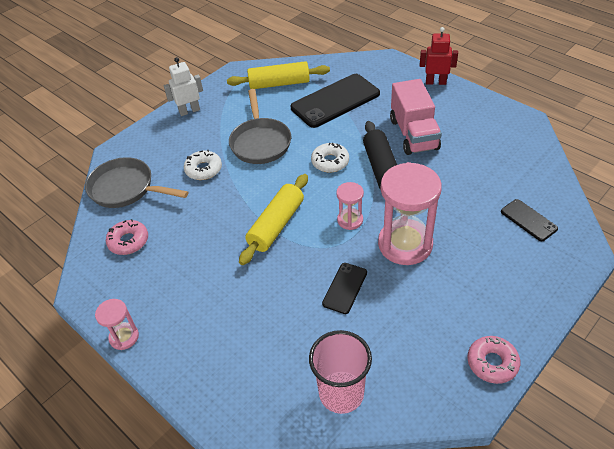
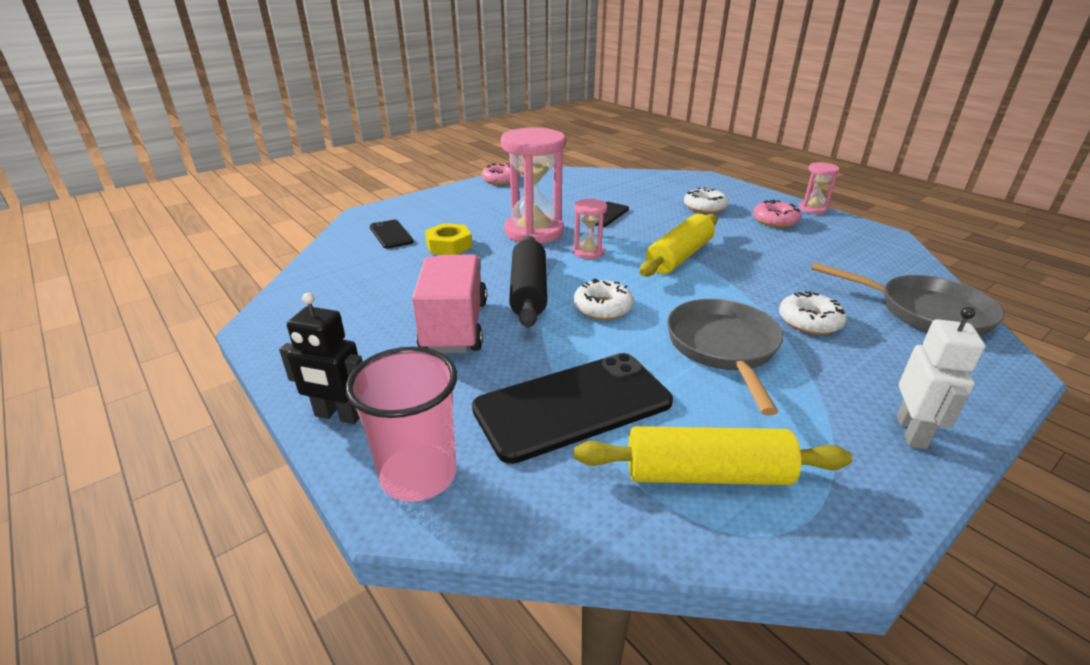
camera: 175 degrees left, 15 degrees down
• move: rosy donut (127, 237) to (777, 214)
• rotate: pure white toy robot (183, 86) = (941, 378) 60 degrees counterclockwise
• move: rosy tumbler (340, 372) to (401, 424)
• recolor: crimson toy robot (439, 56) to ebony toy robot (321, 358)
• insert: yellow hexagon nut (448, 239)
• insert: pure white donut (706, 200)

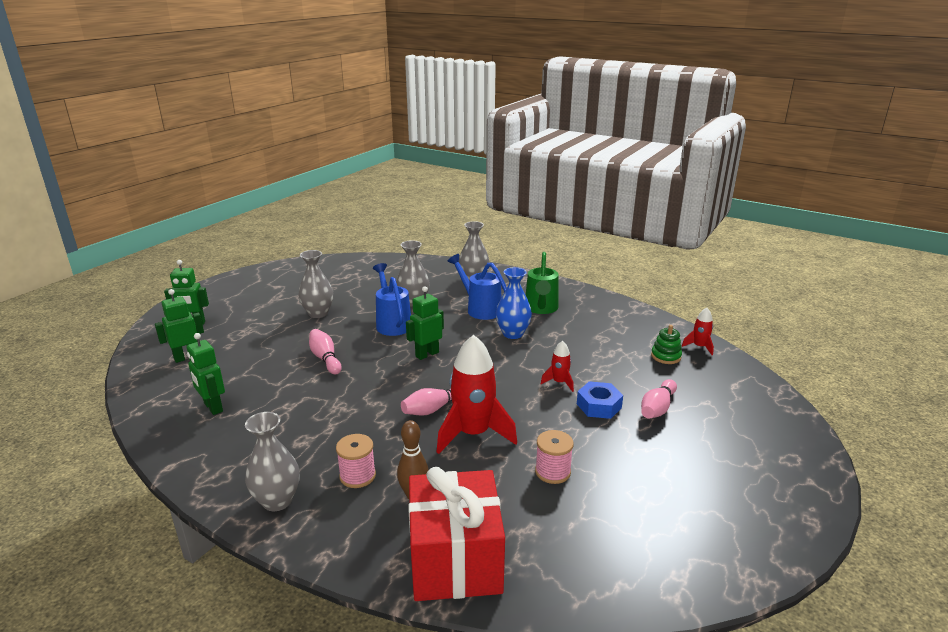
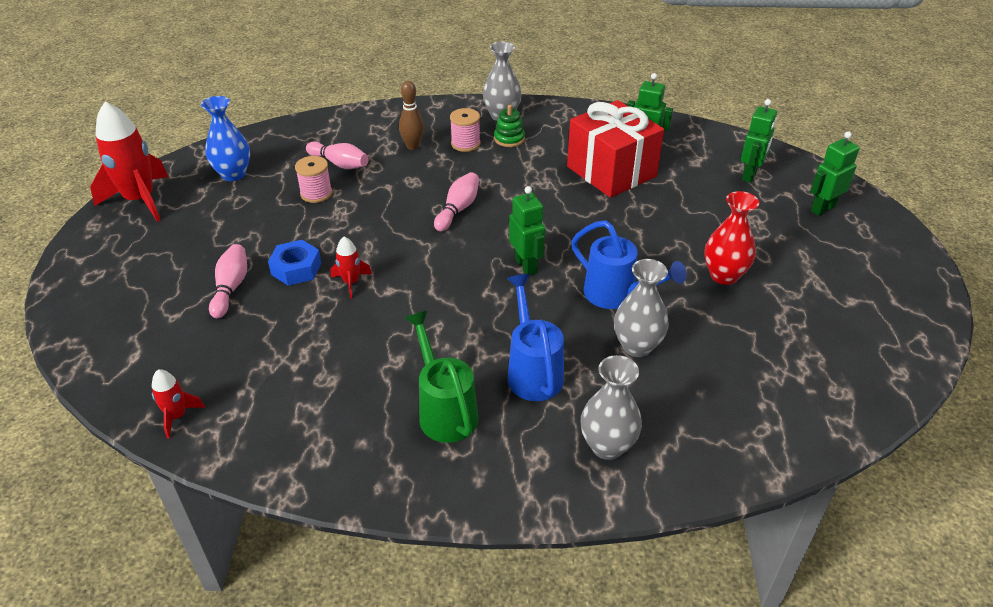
camera: 150 degrees right, 15 degrees up
• recolor: ash-grey tall vase (315, 284) to crimson tall vase (731, 238)
• move: rosy skittle (325, 352) to (337, 155)
• rotate: leaf-green toy robot (425, 323) = (527, 230) 45 degrees counterclockwise
• move: crimson gift (456, 534) to (615, 149)
• move: crimson rocket (476, 394) to (129, 161)
• rotate: cobalt sprinkling can (477, 287) = (535, 337) 120 degrees counterclockwise
• move: cobalt tall vase (514, 303) to (225, 138)
• move: leaf-green stacking toy (666, 344) to (509, 126)

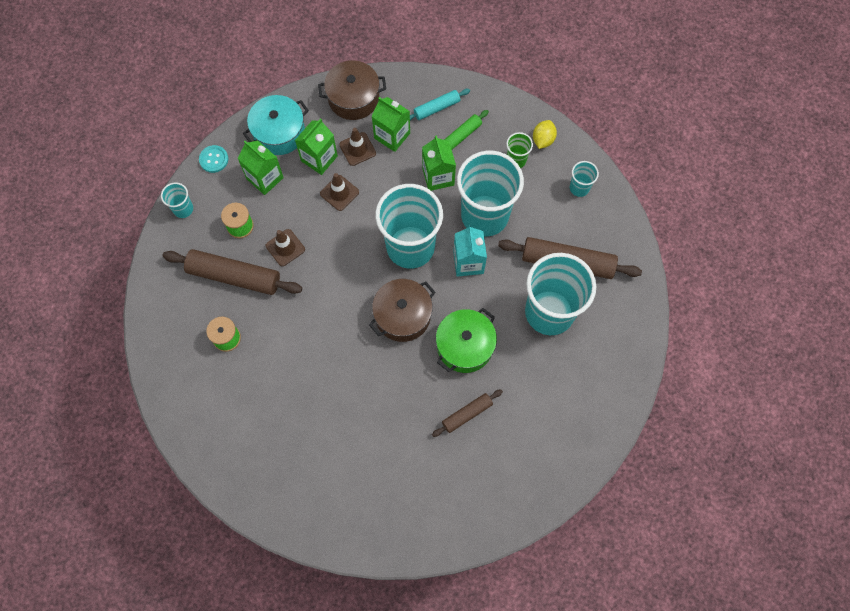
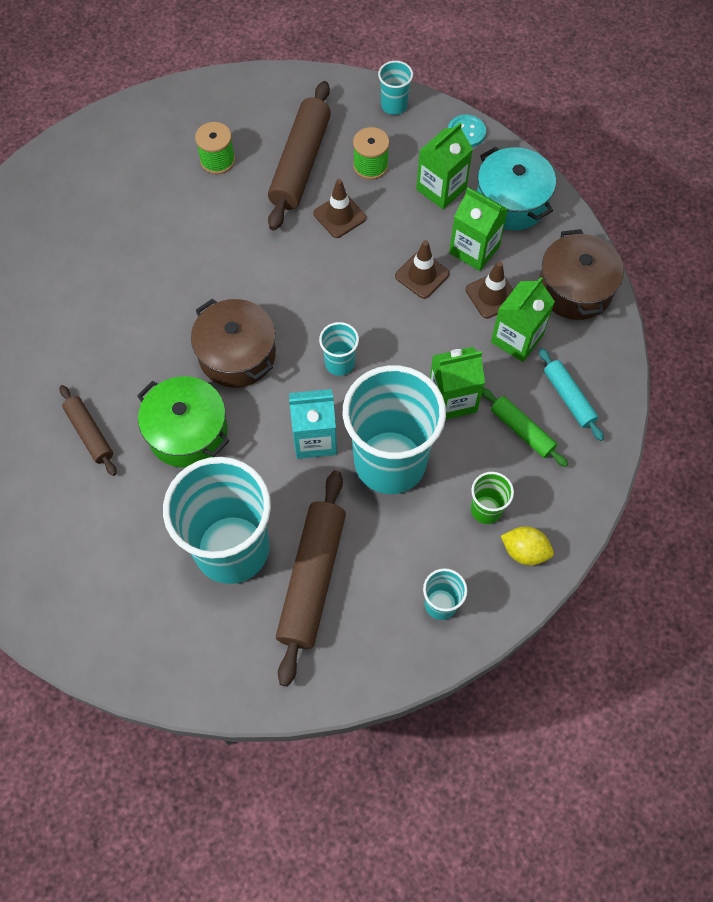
camera: 90 degrees right, 5 degrees down
• resize: teal tumbler (409, 226) = (339, 349) x0.43

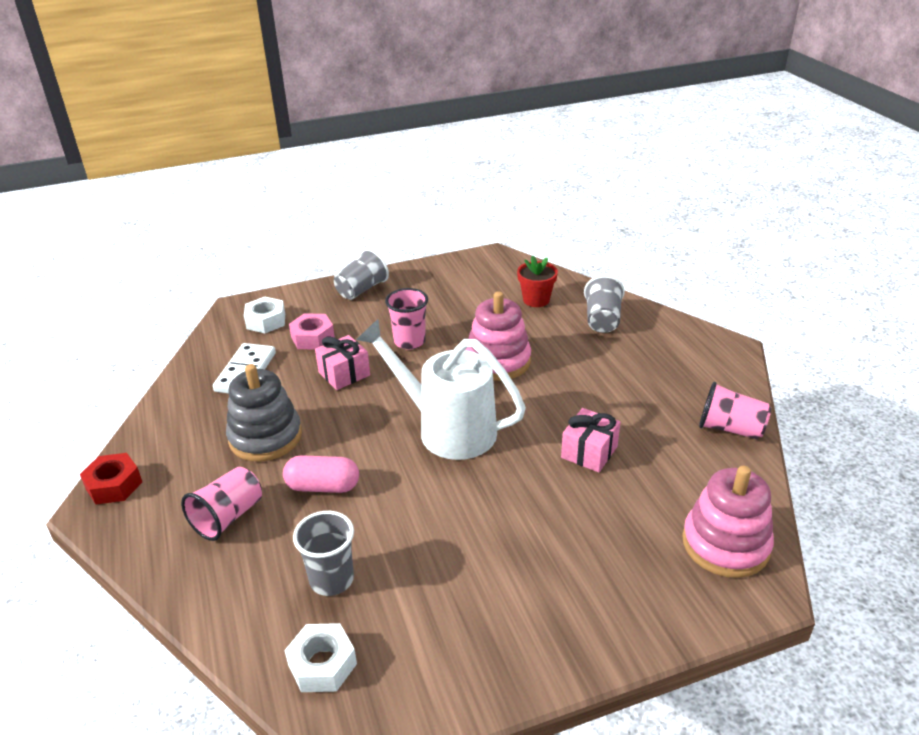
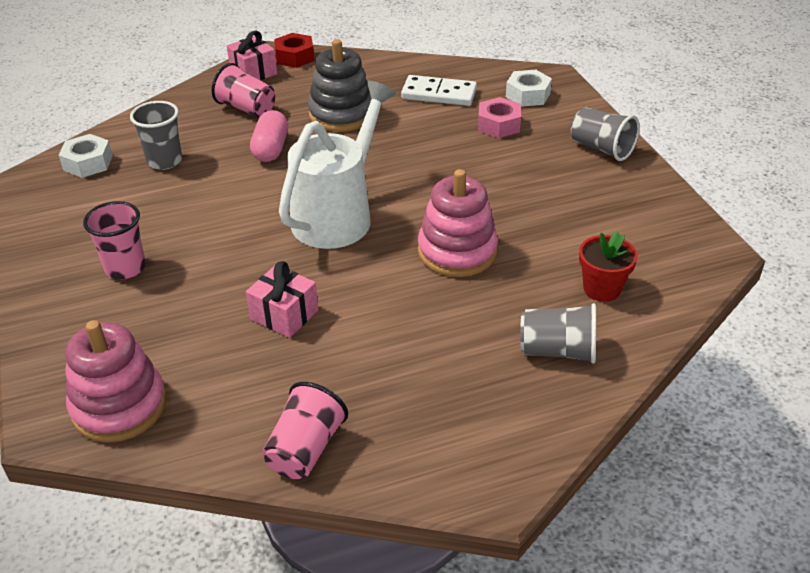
camera: 90 degrees right, 5 degrees up
• move: rosy gift (342, 362) to (252, 55)
• move: rosy tumbler (406, 319) to (114, 240)

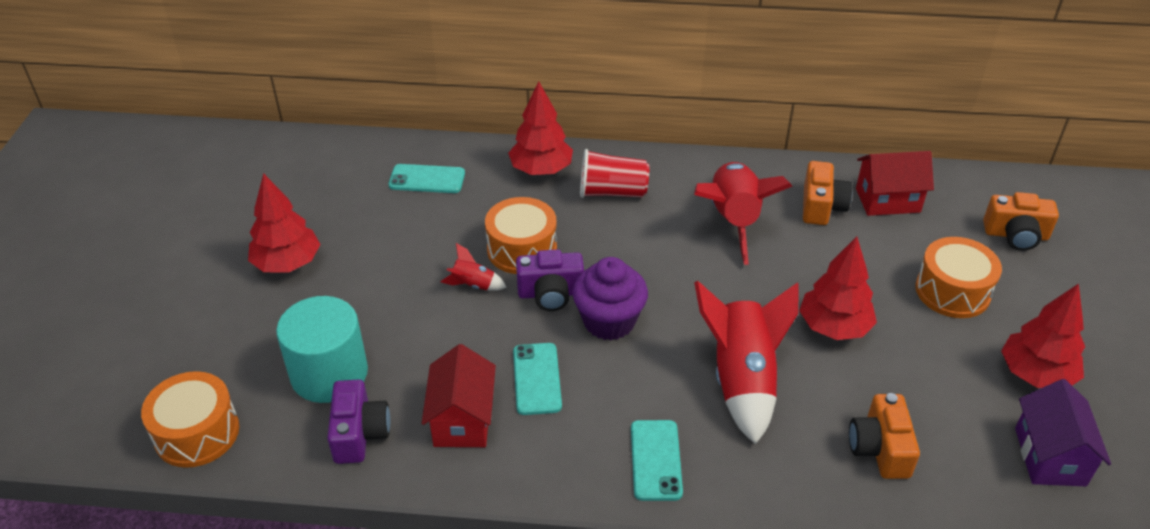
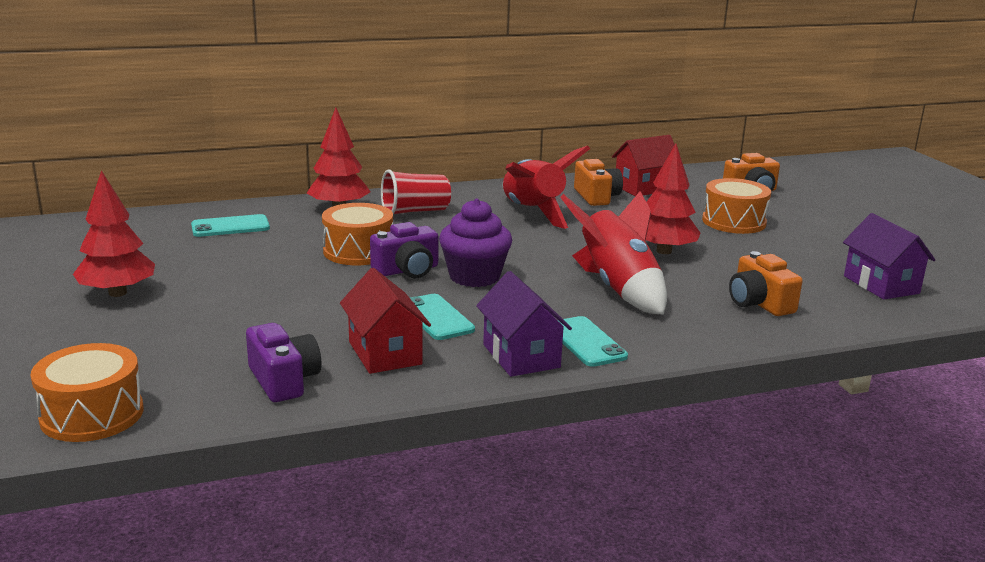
camera: 25 degrees left, 20 degrees down
• delete: teal solid cylinder (322, 349)
• delete: crimson rocket (474, 267)
• delete: crimson tree (1043, 335)
• insert: royal purple toy house (524, 324)

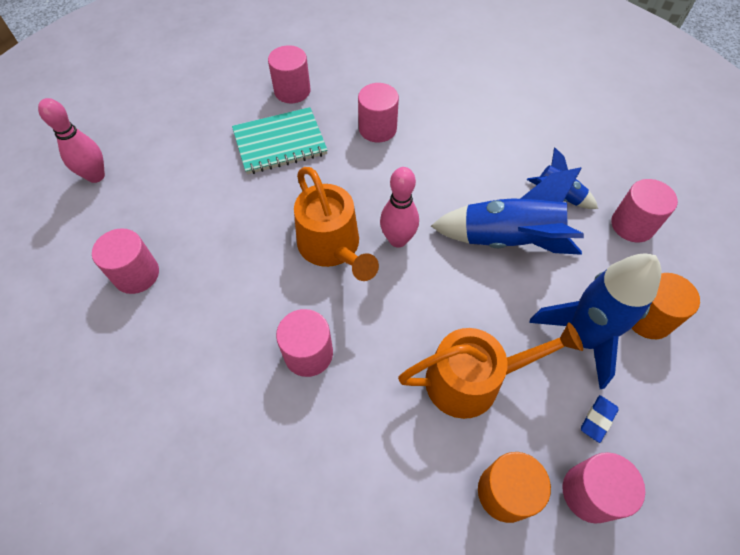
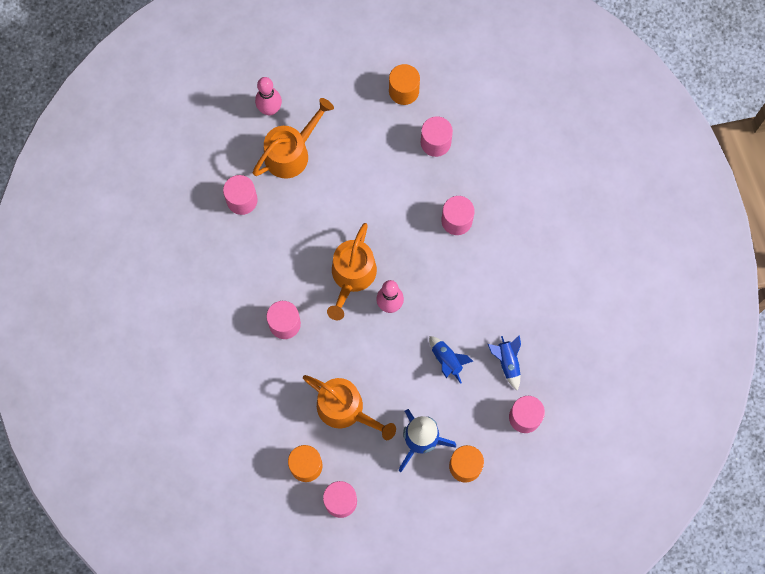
camera: 45 degrees right, 15 degrees up
• delete: teal notepad (280, 140)
• resize: cobalt rocket (507, 211) = (451, 360) x0.52
• delete: cobalt gum eraser (599, 419)
• insert: bright orange sprinkling can (293, 138)
• insert: bright orange solid cylinder (404, 84)

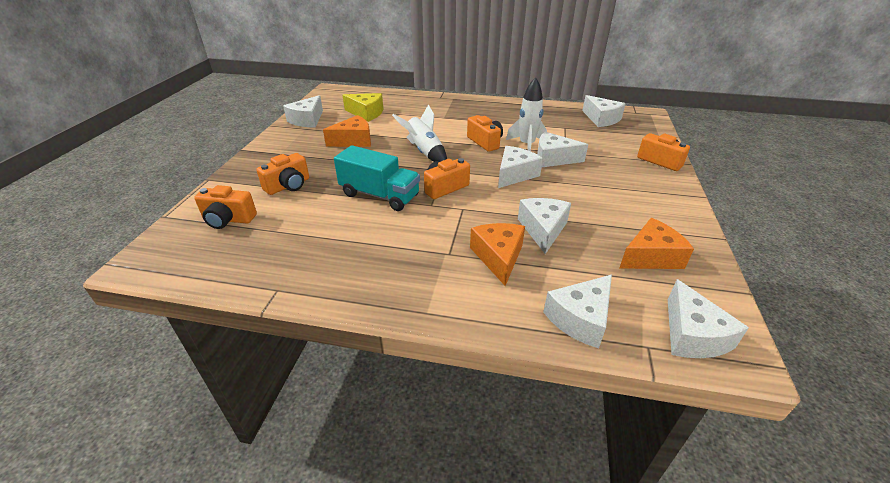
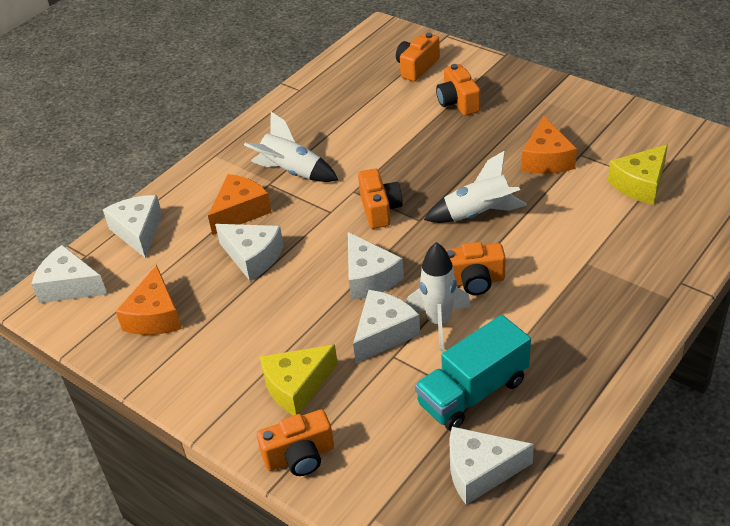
camera: 120 degrees right, 5 degrees up
• delete: pure white piece of cheese (303, 111)
• move: teal toy truck (377, 178) to (473, 373)
• rotate: bright orange piece of cheese (497, 254) = (240, 204) 75 degrees counterclockwise
• insert: pure white rocket (291, 147)
• insert: yellow piece of cheese (299, 379)

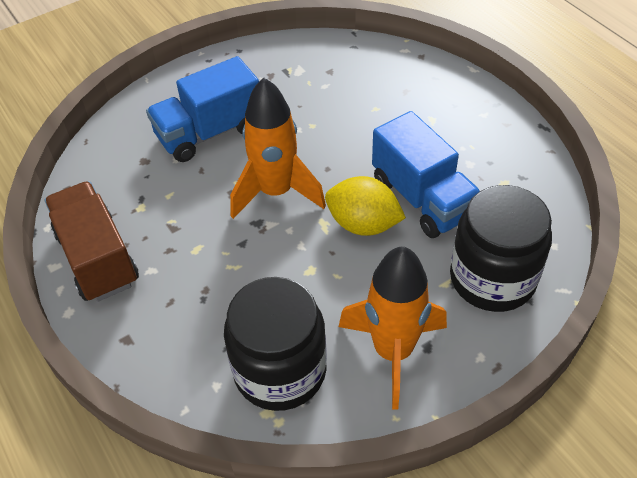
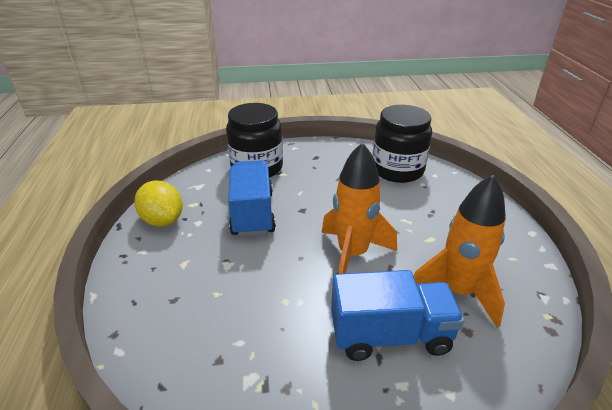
camera: 155 degrees left, 15 degrees down
• delete: brown toy truck (92, 241)
• move: yellow lemon (365, 206) to (159, 203)
• move: bright orange rocket (393, 328) to (460, 251)

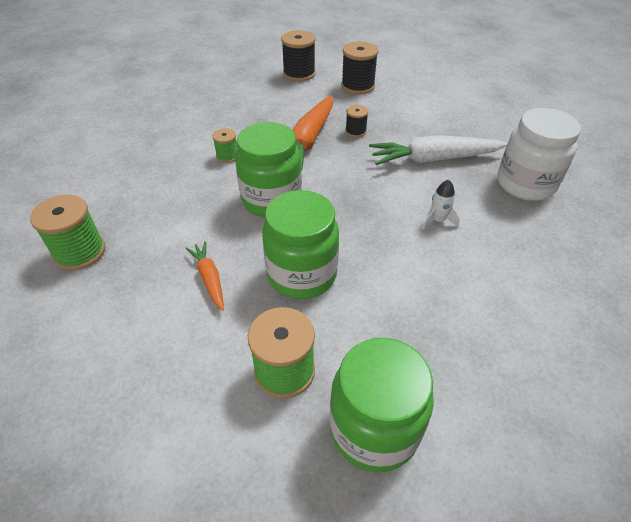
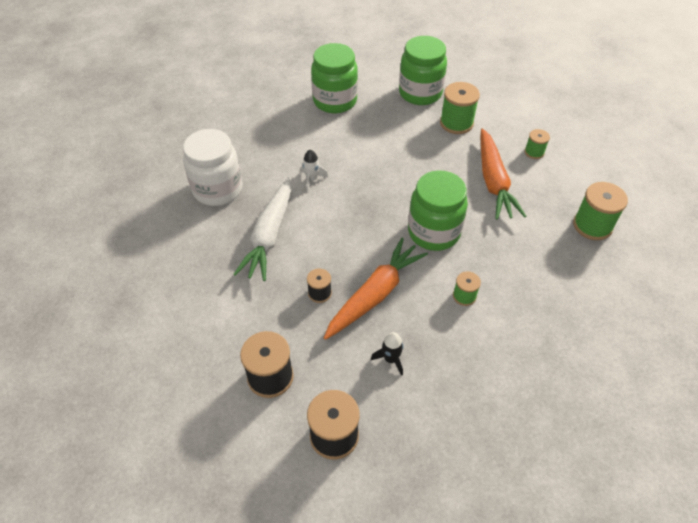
camera: 160 degrees left, 5 degrees up
• resize: bright orange toy carrot (204, 276) = (503, 174) x1.89
• move: leaf-green jar (300, 244) to (334, 78)
• rotate: pure white toy carrot (438, 150) = (262, 229) 90 degrees clockwise
• insert: ebony rocket (387, 354)
• insert: leaf-green bobbin (537, 144)

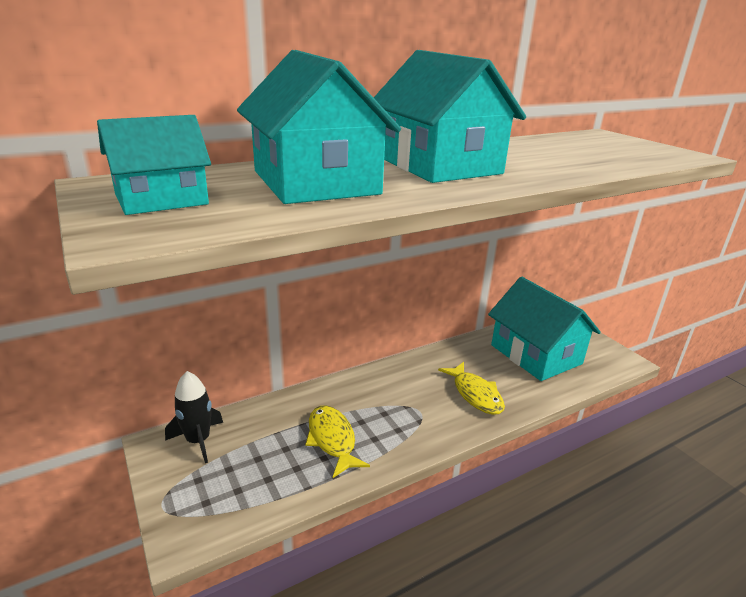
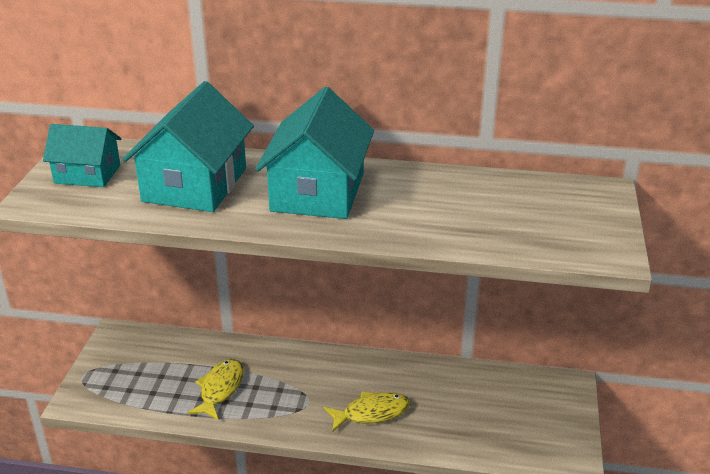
camera: 40 degrees right, 5 degrees up
• delete: ebony rocket (194, 417)
• rotate: yellow toy fish (471, 388) = (367, 412) 120 degrees counterclockwise
• delete: teal toy house (544, 329)

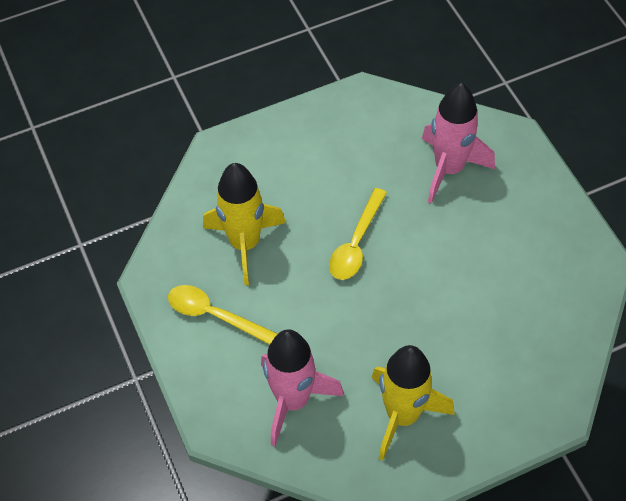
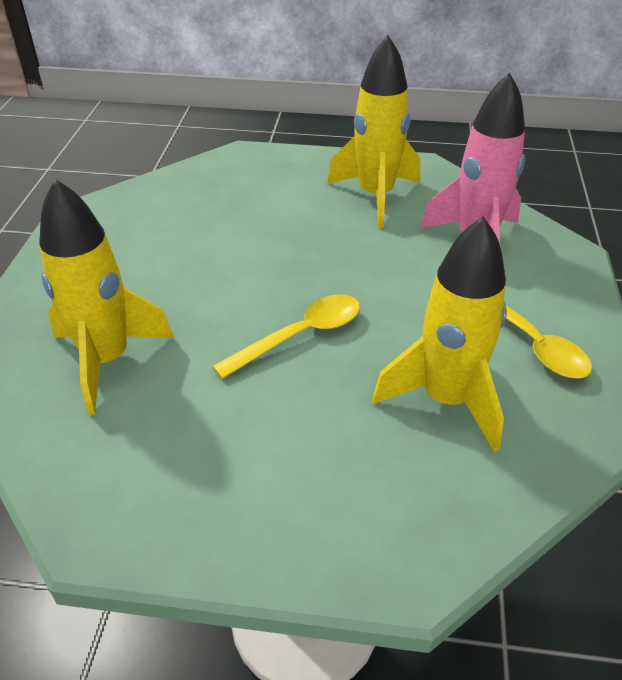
camera: 150 degrees left, 15 degrees down
• recolor: rosy rocket (458, 143) to yellow rocket (106, 297)

